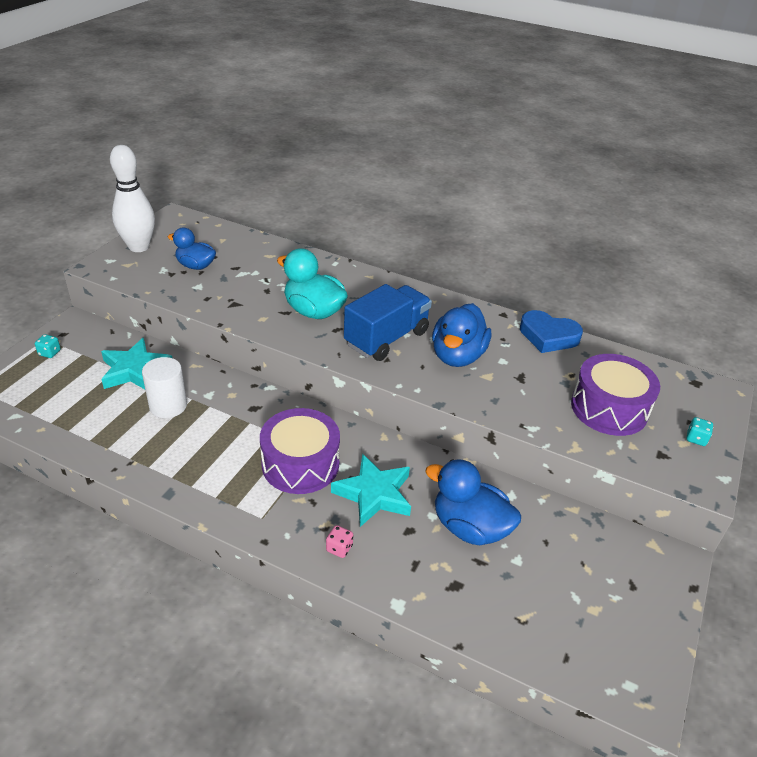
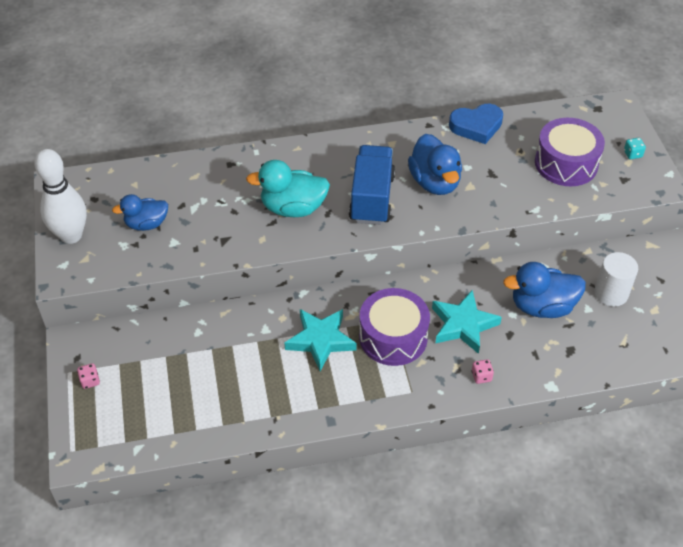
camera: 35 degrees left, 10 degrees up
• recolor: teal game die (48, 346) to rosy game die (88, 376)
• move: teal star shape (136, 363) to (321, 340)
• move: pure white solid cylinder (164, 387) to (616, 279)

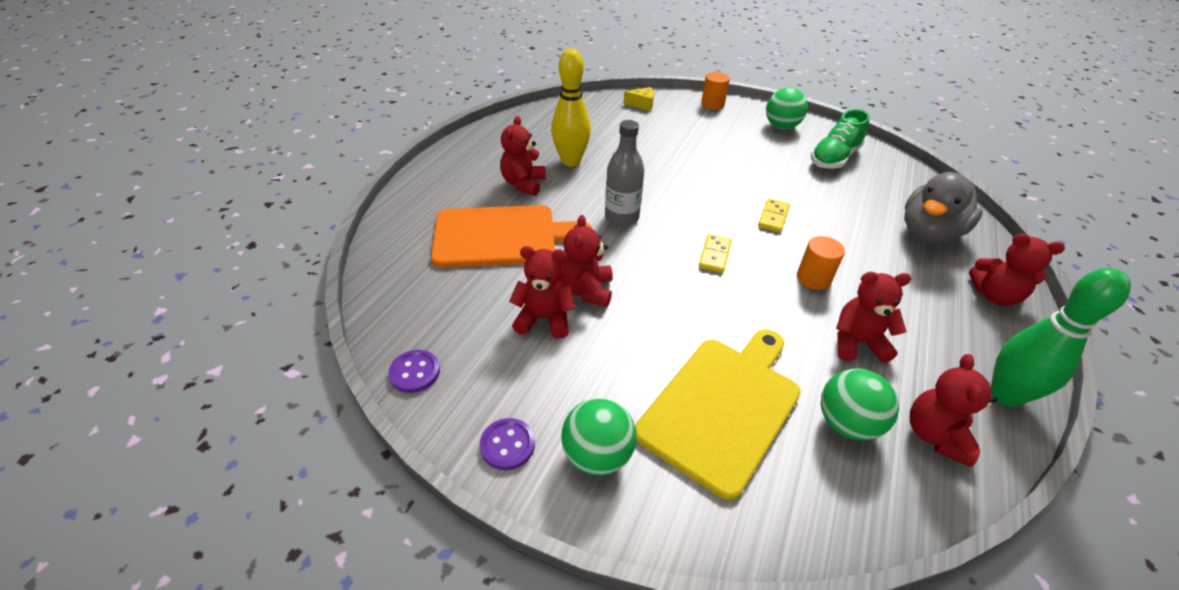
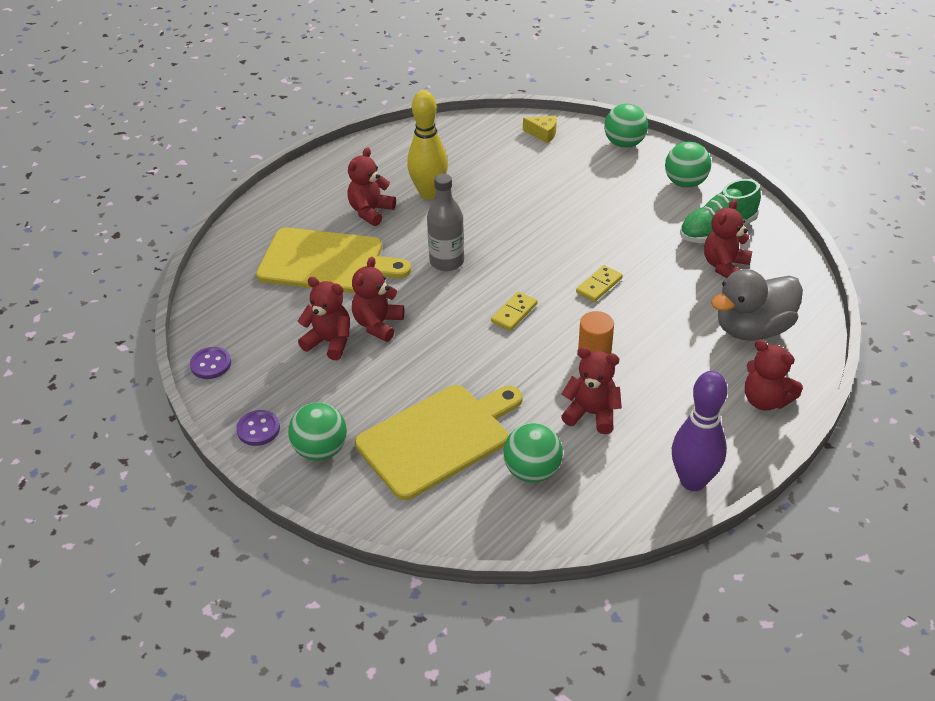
camera: 20 degrees right, 0 degrees up
• recolor: bright orange chopping board (511, 236) to yellow chopping board (333, 260)
• replace: bright orange solid cylinder (715, 91) to leaf-green ball (626, 126)
• move: crimson stuffed bear (954, 410) to (728, 238)
• recolor: leaf-green skittle (1061, 337) to royal purple skittle (700, 431)

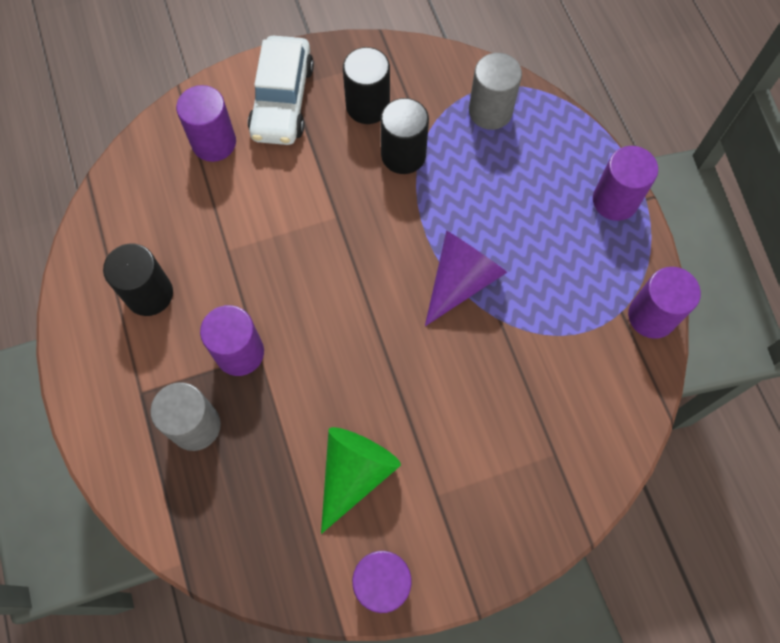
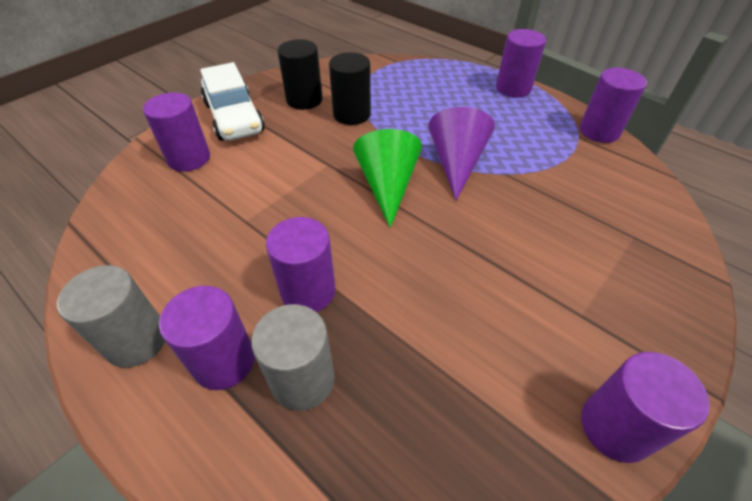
camera: 30 degrees left, 20 degrees down
• delete: ebony solid cylinder (138, 280)
• move: leaf-green cone (361, 480) to (387, 178)
• move: ash-grey solid cylinder (495, 91) to (111, 316)
• insert: royal purple solid cylinder (207, 338)

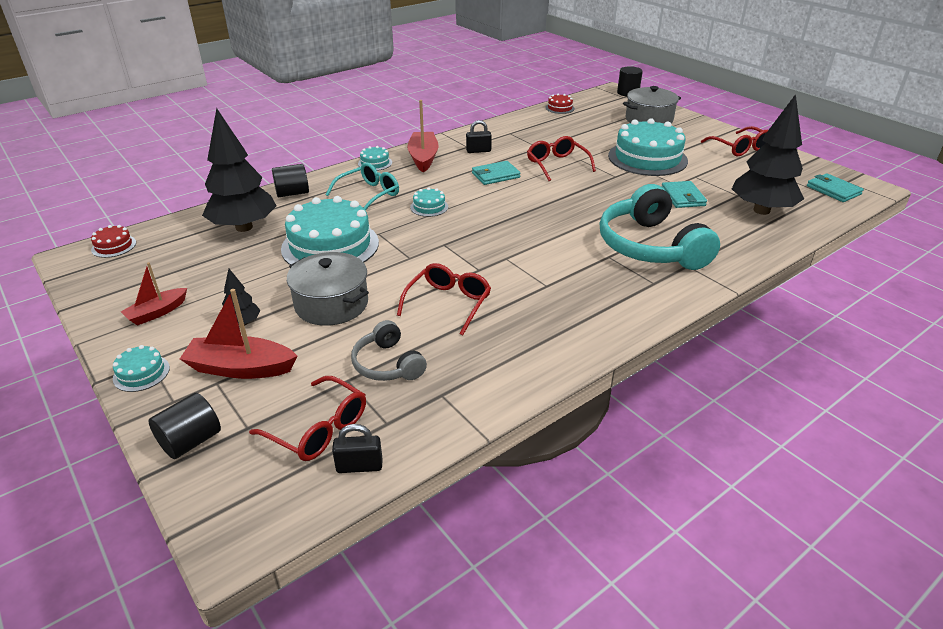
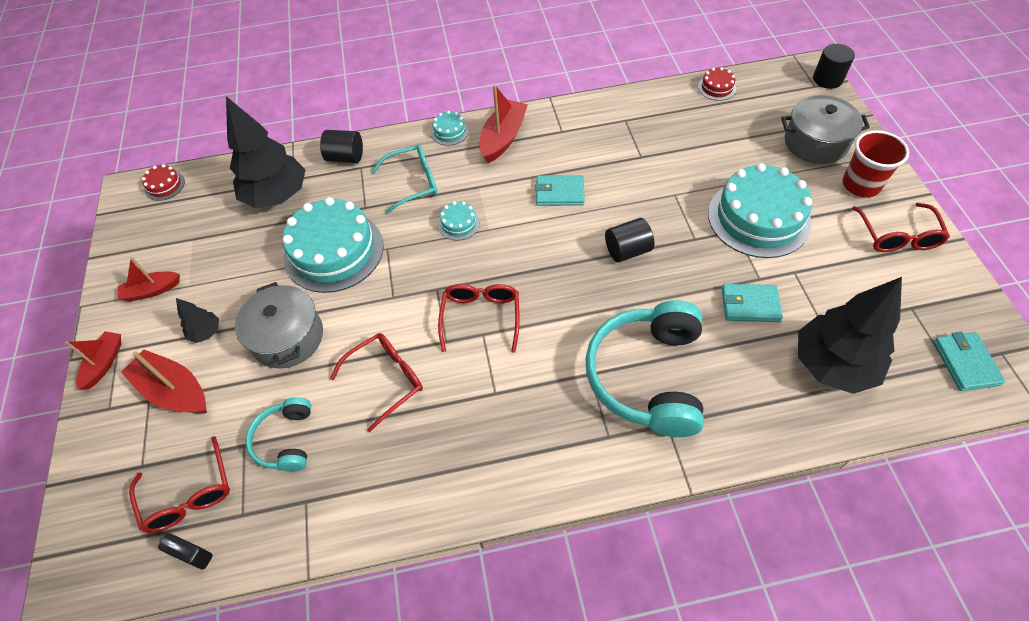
camera: 30 degrees right, 20 degrees up
• replace: teal layer cake (141, 368) to crimson sailboat (93, 360)
• move: ebony solid cylinder (184, 426) to (629, 240)
• recolor: ash-grey headset (389, 350) to teal headset (278, 434)
• delete: ebony lock (479, 136)
• move: crimson spectacles (561, 158) to (479, 318)
• rotate: teal wallet (684, 194) = (752, 303) 75 degrees clockwise
• insert: crimson tumbler (875, 163)

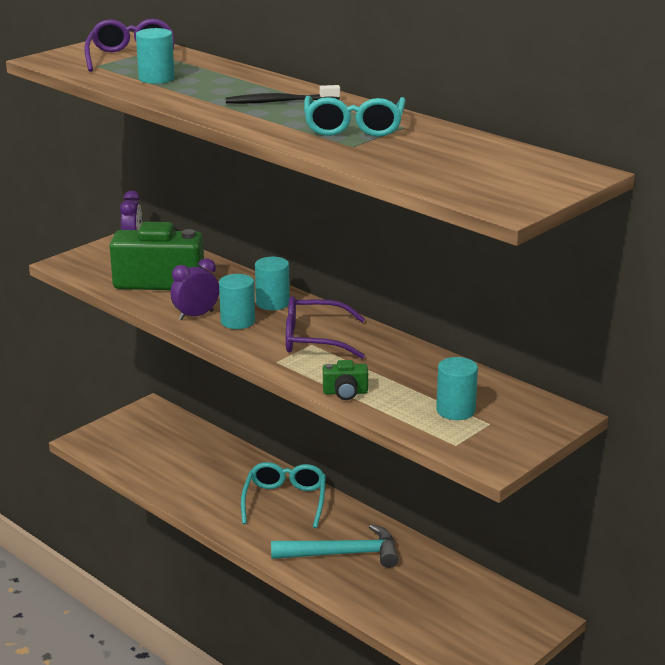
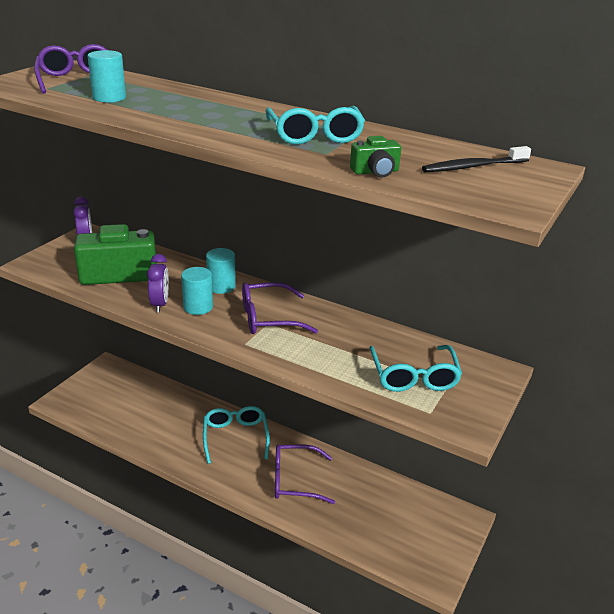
camera: 15 degrees left, 5 degrees up
• rotate: royal purple bedside clock (194, 289) = (158, 283) 135 degrees clockwise
• move: ebony dental brush (282, 94) to (476, 159)
• replace: teal claw hammer (335, 546) to royal purple spectacles (305, 474)
• move: leaf-green camera (345, 380) to (375, 156)
• replace: teal solid cylinder (457, 388) to teal spectacles (415, 368)

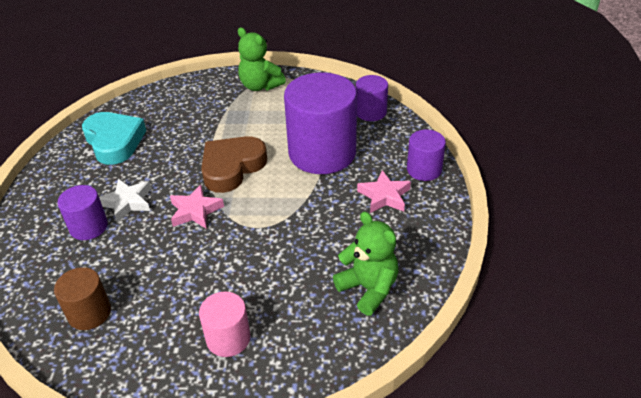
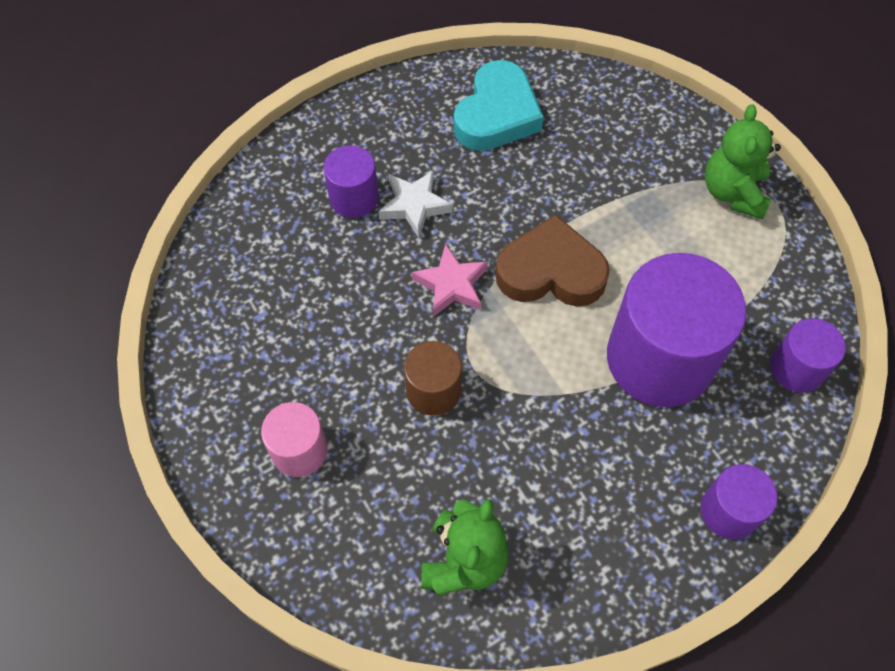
camera: 55 degrees right, 20 degrees up
• move: brown solid cylinder (82, 298) to (433, 378)
• delete: rosy star shape (384, 191)

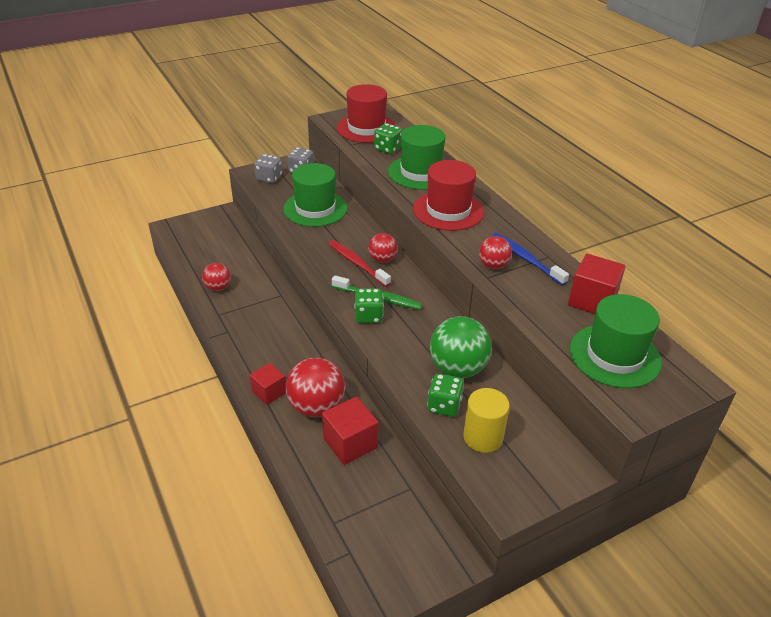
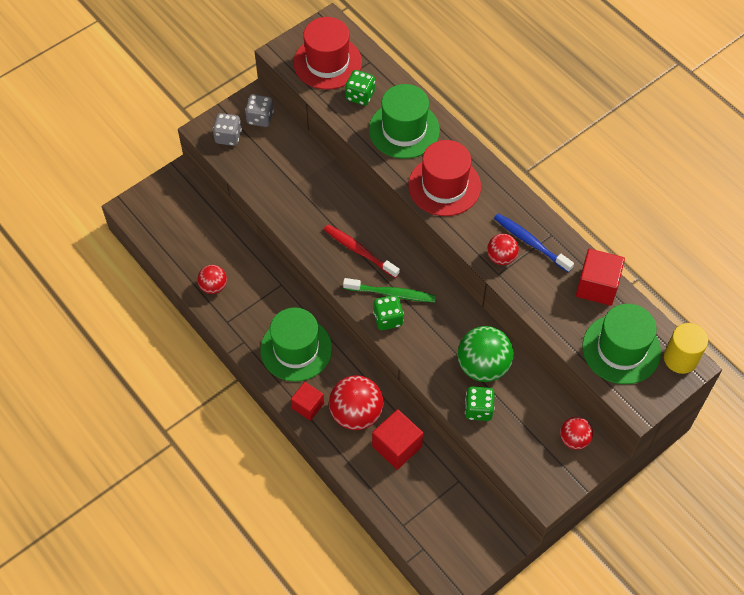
camera: 10 degrees left, 20 degrees up
• move: leaf-green tall hat (315, 195) to (296, 344)
• move: crimson ball (383, 248) to (576, 433)
• move: yellow solid cylinder (486, 420) to (686, 348)

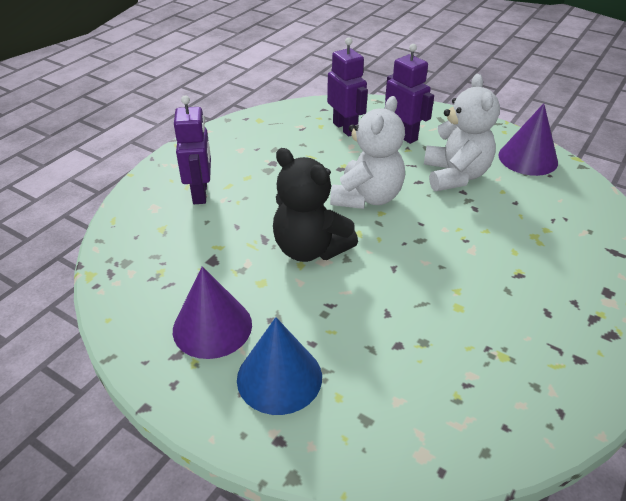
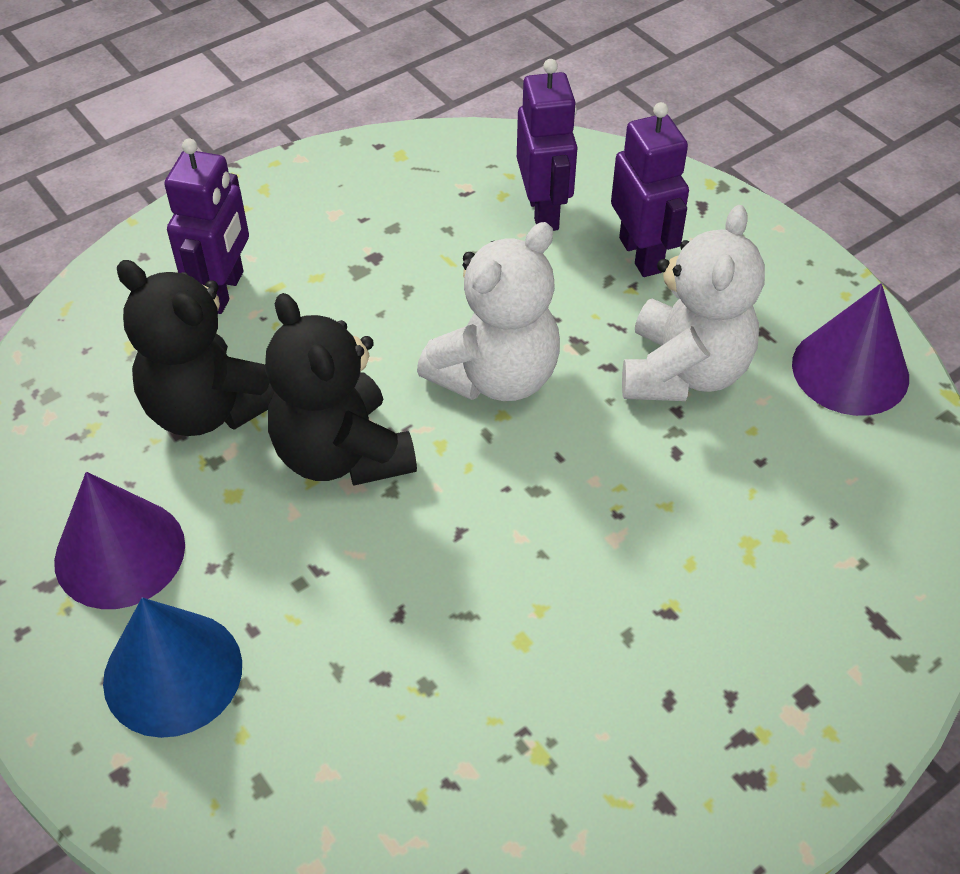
camera: 20 degrees right, 10 degrees up
• insert: ebony stuffed bear (196, 348)

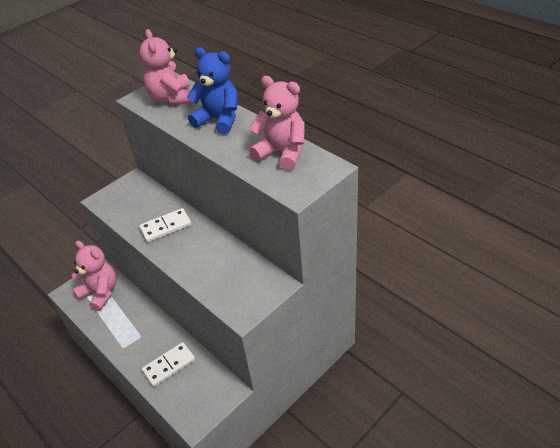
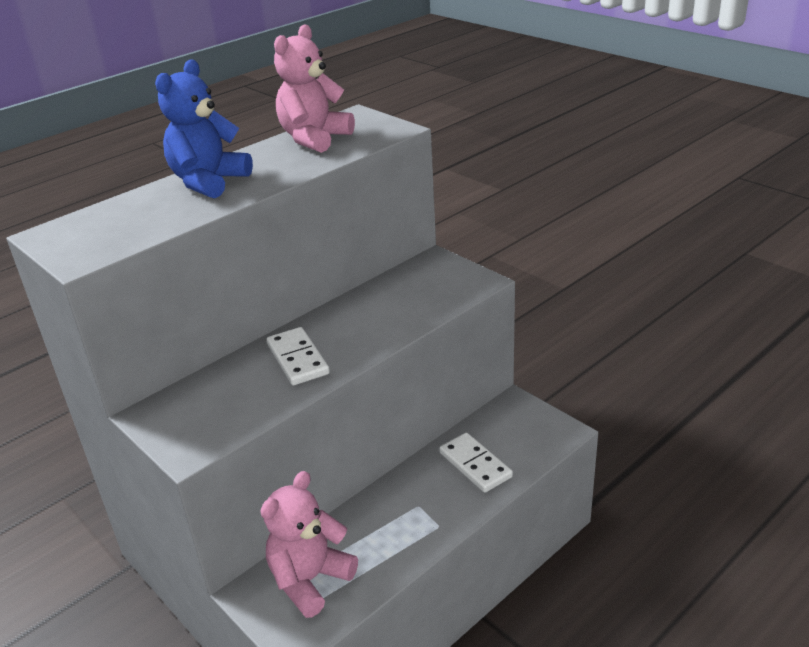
camera: 90 degrees left, 10 degrees down
• delete: rosy stuffed bear (166, 67)

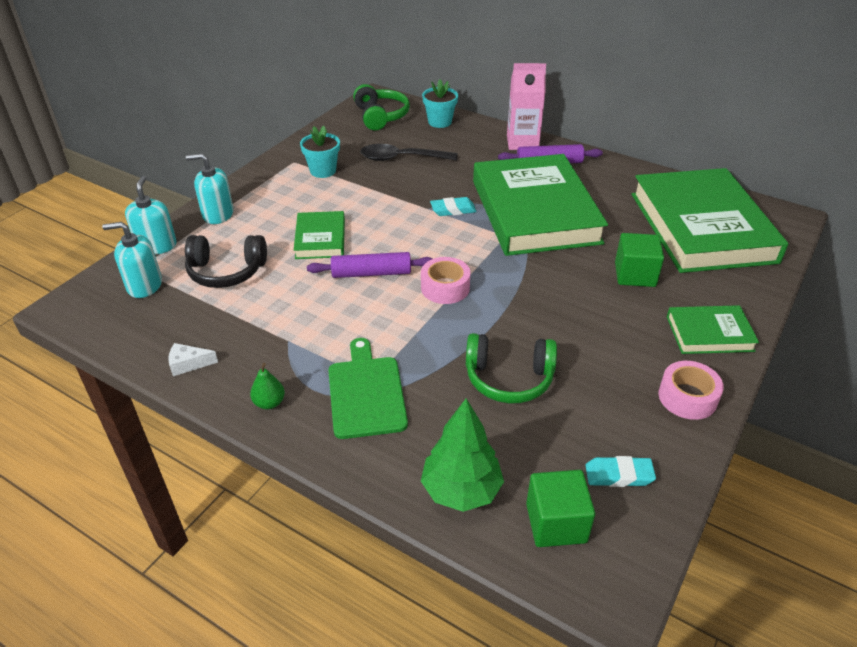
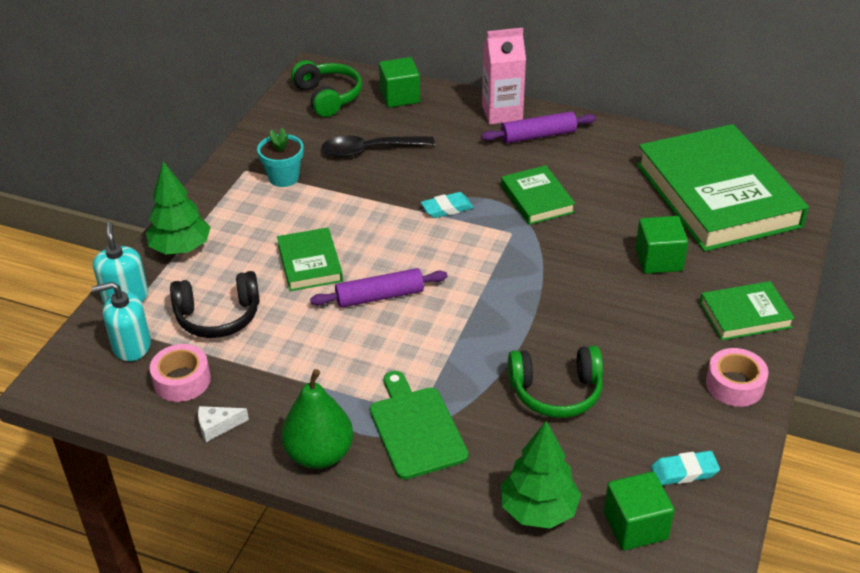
camera: 10 degrees left, 0 degrees up
• replace: teal pump bottle (209, 188) to leaf-green tree (178, 208)
• resize: leaf-green pear fruit (267, 386) = (317, 419) x2.02
• move: rosy sticky tape (446, 280) to (180, 373)
• replace: teal flower pot (440, 103) to leaf-green solid cube (399, 82)
• resize: leaf-green hardcover (540, 205) = (538, 195) x0.46

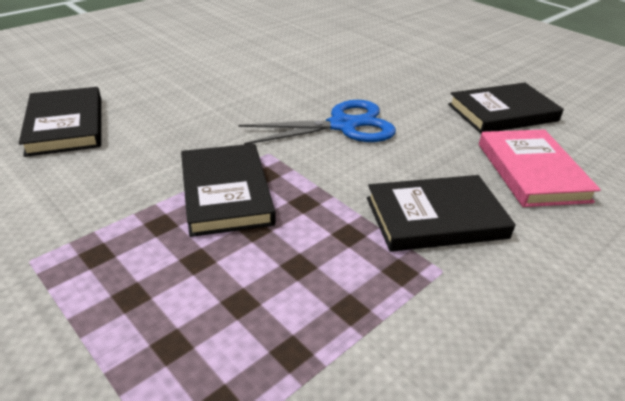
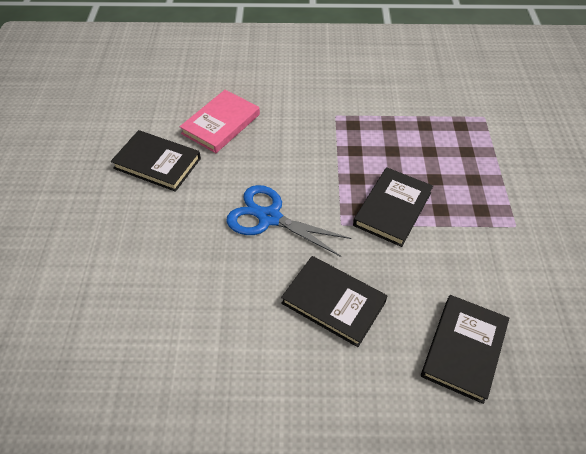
camera: 135 degrees left, 15 degrees up
• move: ebony hardcover (441, 213) to (334, 301)

